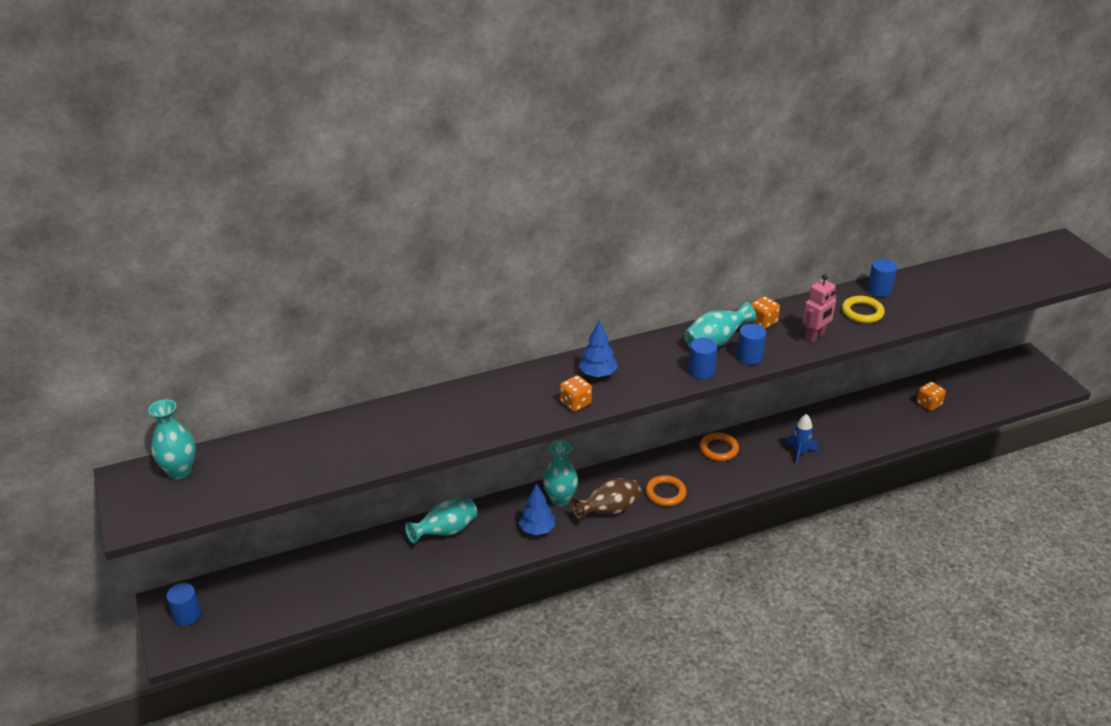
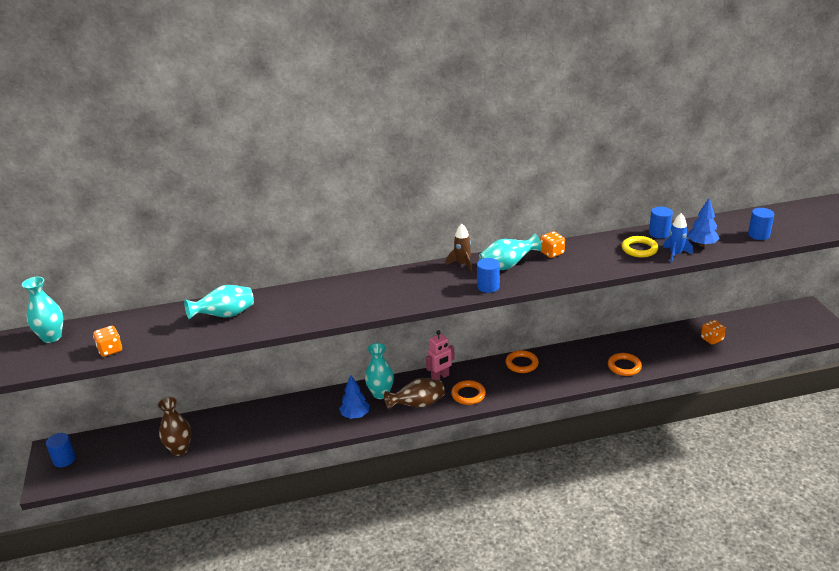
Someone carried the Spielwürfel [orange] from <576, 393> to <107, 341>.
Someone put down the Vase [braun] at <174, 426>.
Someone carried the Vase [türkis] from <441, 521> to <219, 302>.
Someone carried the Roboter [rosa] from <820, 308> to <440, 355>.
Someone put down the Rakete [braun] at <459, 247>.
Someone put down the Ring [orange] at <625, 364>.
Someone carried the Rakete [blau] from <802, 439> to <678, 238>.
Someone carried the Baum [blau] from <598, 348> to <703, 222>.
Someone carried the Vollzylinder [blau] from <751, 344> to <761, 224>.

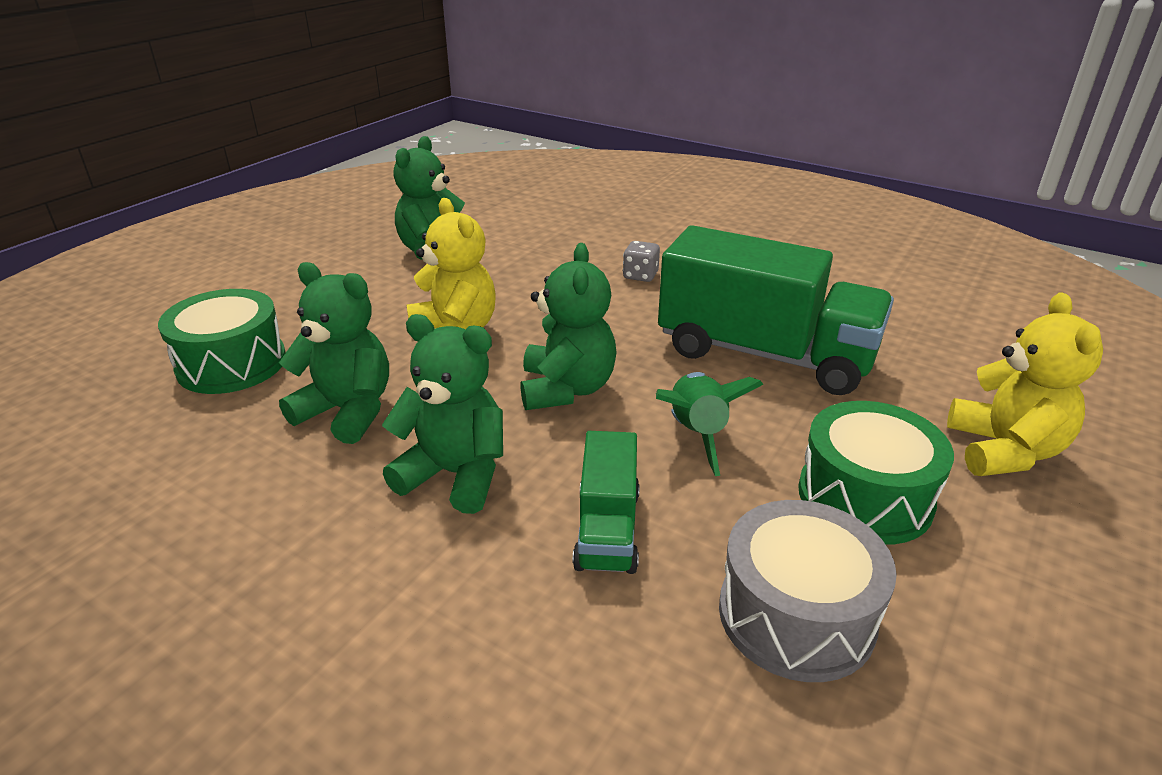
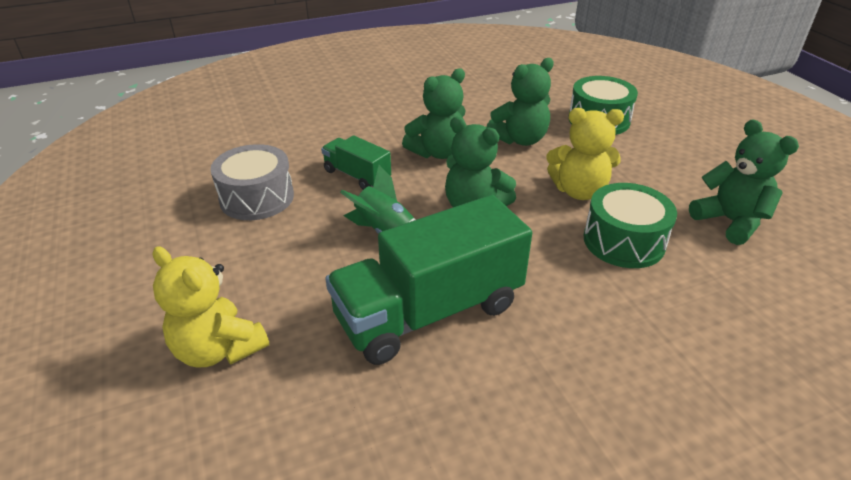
Someone carried the Trommel [grün] from <876, 473> to <630, 225>.
Someone took away the Spielwürfel [grau] at <641, 261>.

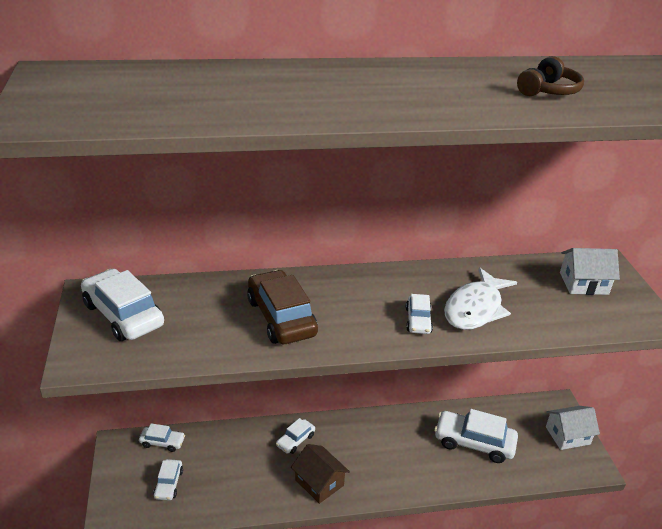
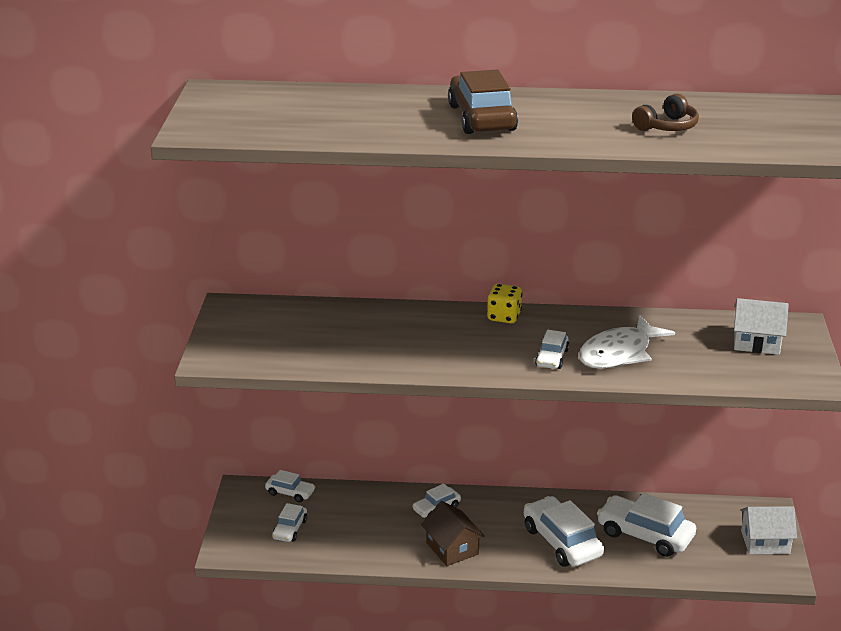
Someone carried the Auto [braun] from <282, 307> to <483, 101>.
Someone put down the Spielwürfel [gelb] at <504, 303>.
Someone carried the Auto [weiß] from <122, 305> to <564, 531>.

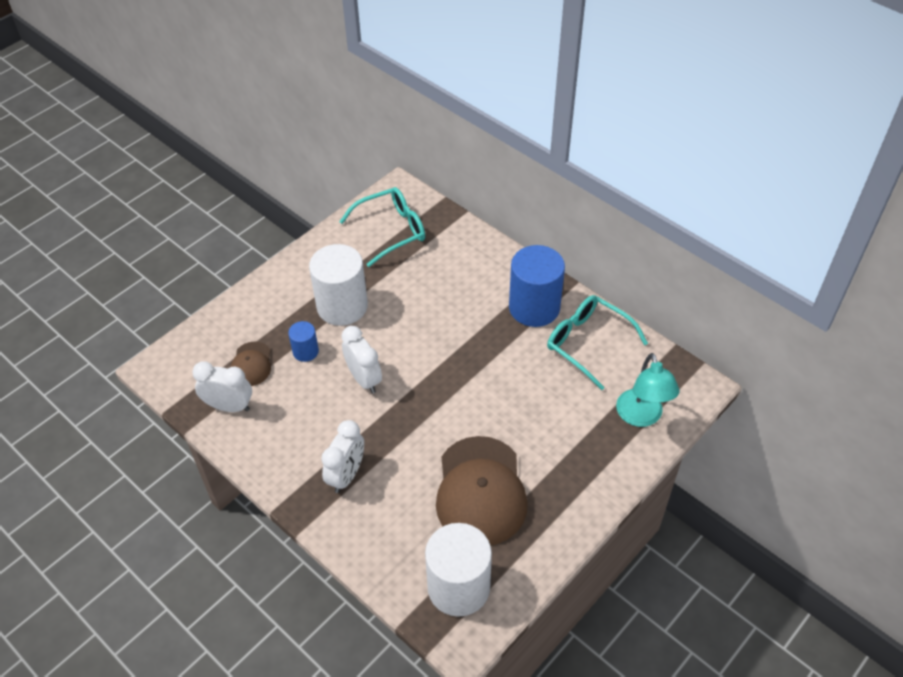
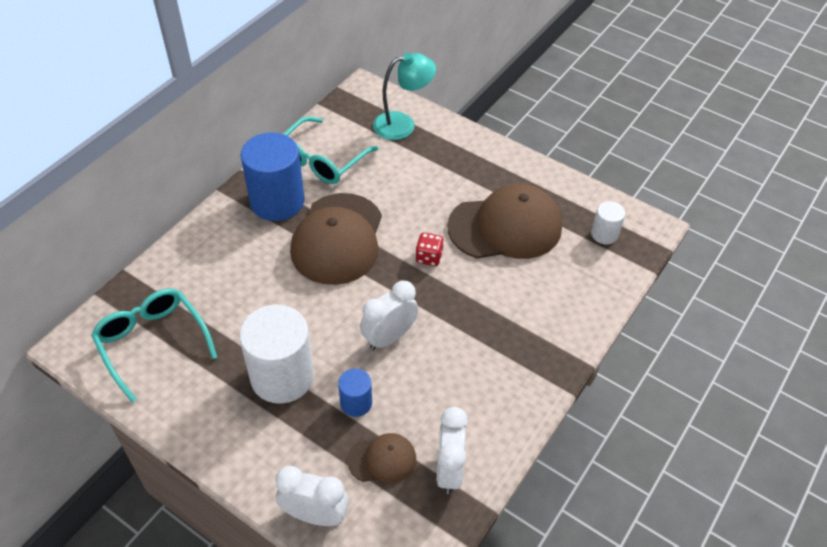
Someone carried the Wecker [weiß] from <342, 456> to <312, 496>.
Someone put down the Kappe [braun] at <336, 239>.
Someone put down the Spielwürfel [rot] at <429, 249>.
Someone scaled the Vollzylinder [weiß] at <458, 570> by 0.49.

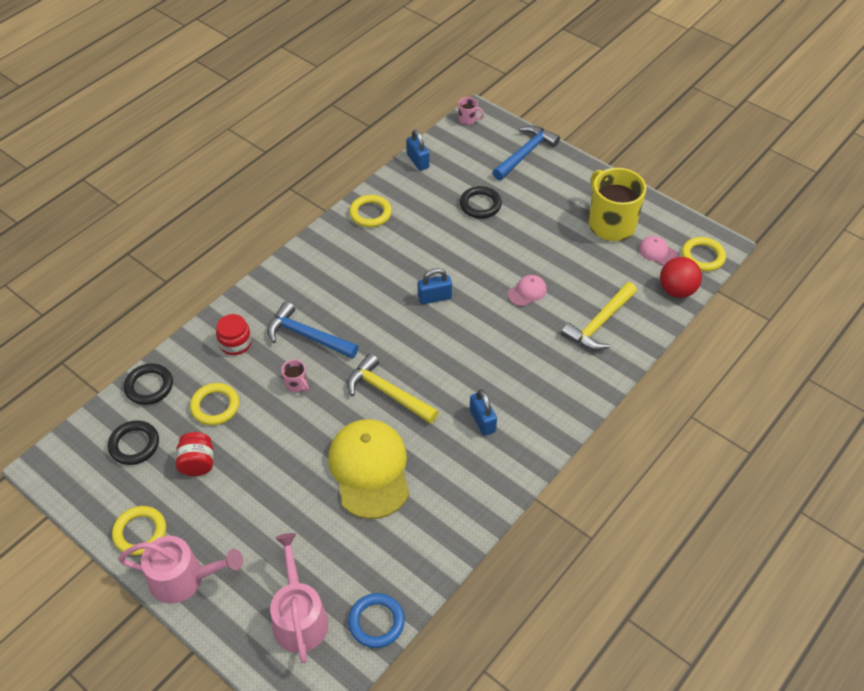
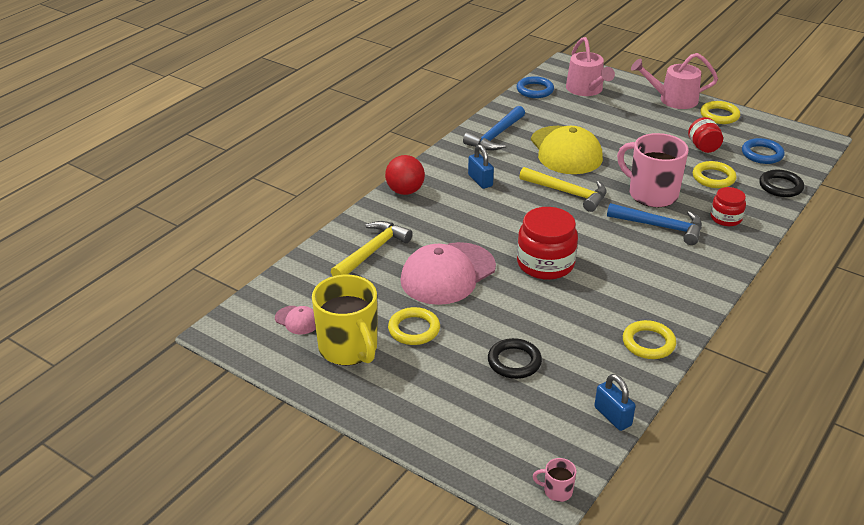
Someone carried the Ball [rot] from <681, 277> to <405, 175>.
Someone carried the Ring [gelb] from <704, 254> to <414, 326>.
Someone scaled the Kappe [rosa] at <527, 290> by 2.30.
Someone carried the Hammer [blau] from <526, 153> to <494, 128>.
Someone swapped the Vorhängeschloss [blau] at <435, 286> for the Einmachglas [rot] at <547, 243>.
Someone scaled the Tasse [rosa] at <295, 376> by 2.41.
Someone repainted the Ring [schwarz] at <133, 442>, which became the Ring [blau] at <763, 151>.

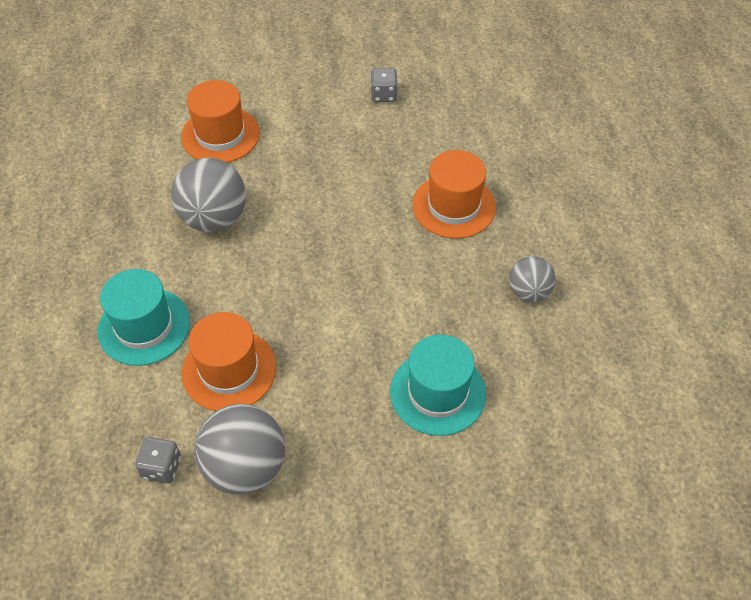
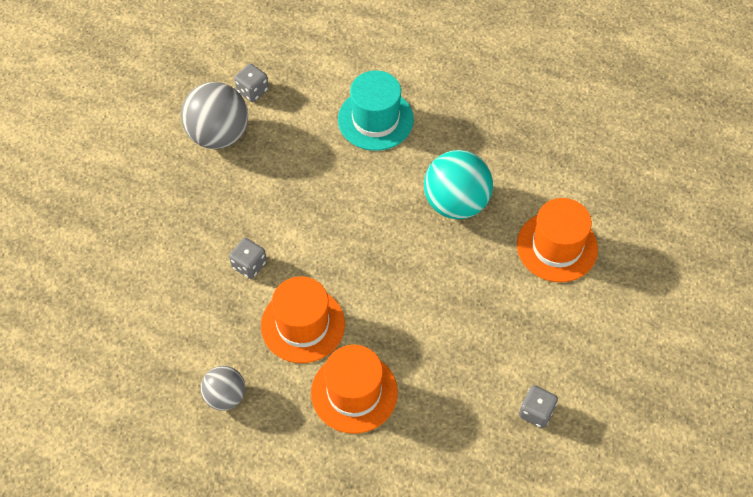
Someone put down the Spielwürfel [grau] at <248, 258>.
Someone carried the Hut [orange] from <229, 361> to <303, 319>.
Someone repainted the Ball [grau] at <208, 195>, which became the Ball [türkis] at <458, 184>.
Someone took away the Hut [türkis] at <438, 385>.

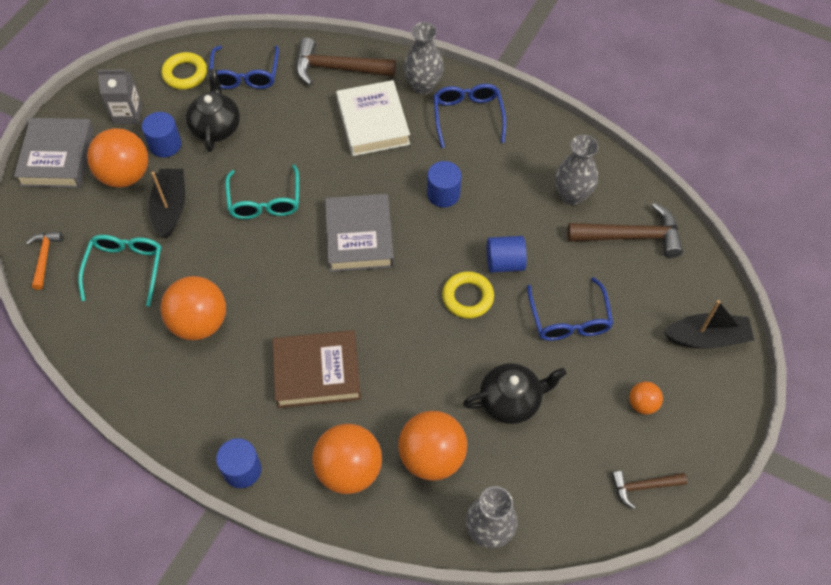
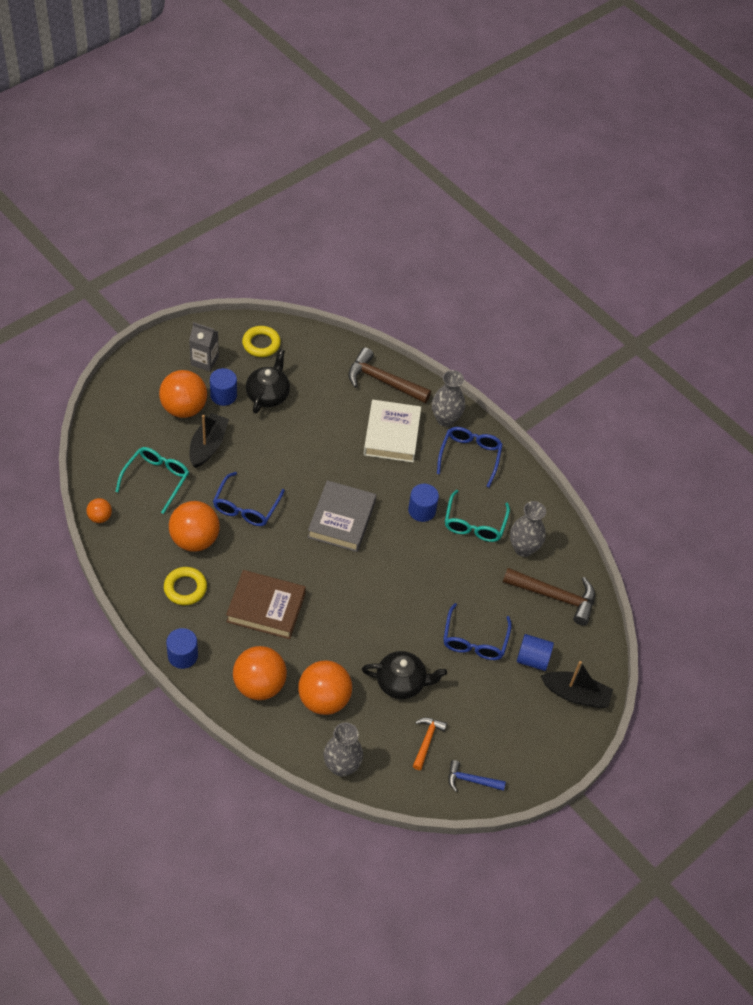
Someone carried the Ball [orange] from <646, 398> to <99, 510>.
Someone carried the Ring [gelb] from <468, 295> to <185, 586>.
Someone carried the Brille [blau] from <244, 67> to <249, 499>.
Someone carried the Hammer [orange] from <44, 261> to <430, 744>.
Someone carried the Brille [türkis] from <262, 191> to <477, 516>.
Someone repainted the Hammer [braun] at <649, 490>, which became the Hammer [blau] at <477, 776>.
Someone carried the Vollzylinder [blau] from <507, 254> to <535, 652>.
Someone took away the Buch [grau] at <54, 153>.

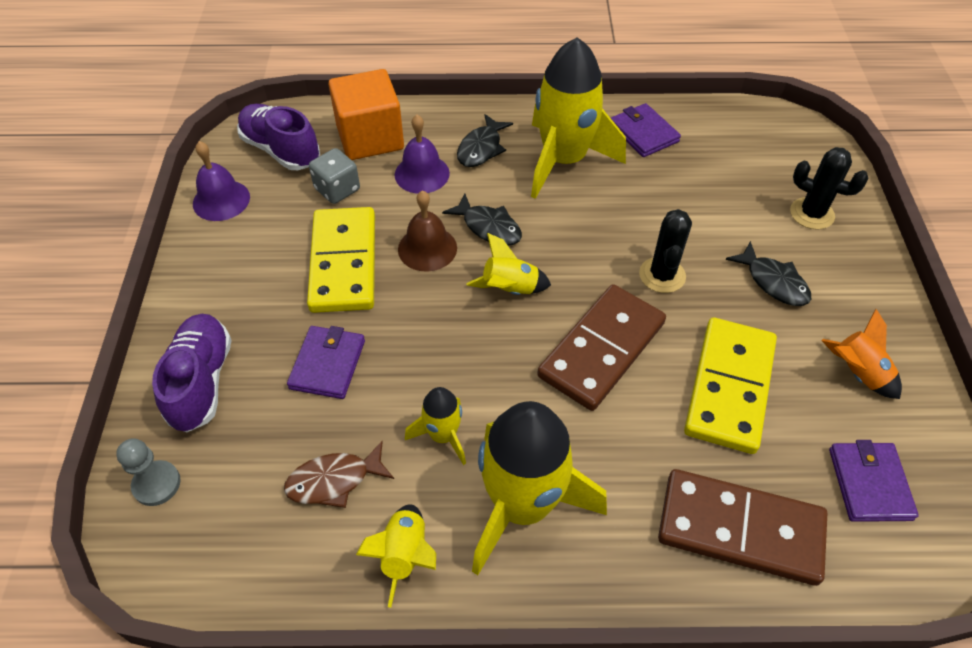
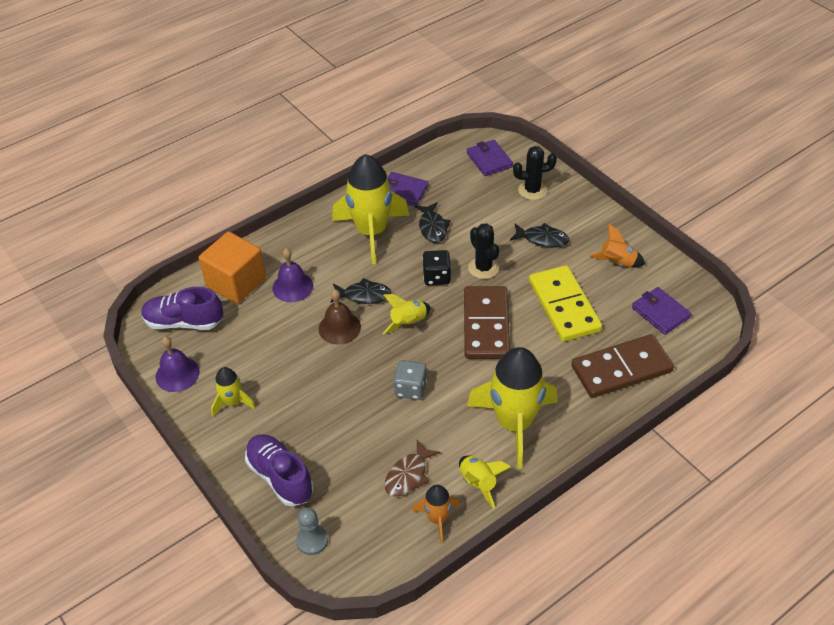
Someone carried the Rakete [gelb] from <435, 426> to <233, 392>.
Someone carried the Spielwürfel [grau] from <334, 176> to <410, 380>.
Someone put down the Rakete [orange] at <436, 514>.
Someone carried the Fisch [schwarz] from <485, 140> to <433, 222>.
Someone put down the Spielwürfel [schwarz] at <436, 267>.
Someone carried the Geldbörse [lila] from <326, 362> to <490, 158>.
Someone took away the Dominostein [gelb] at <341, 260>.

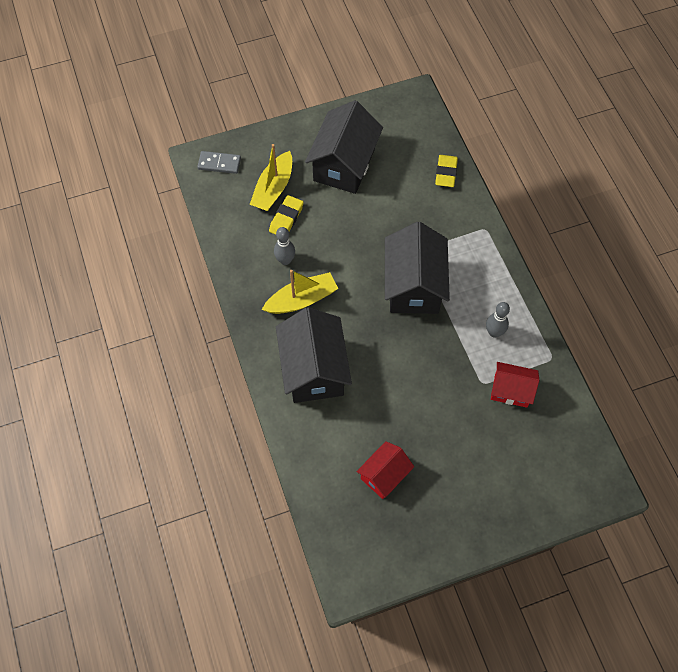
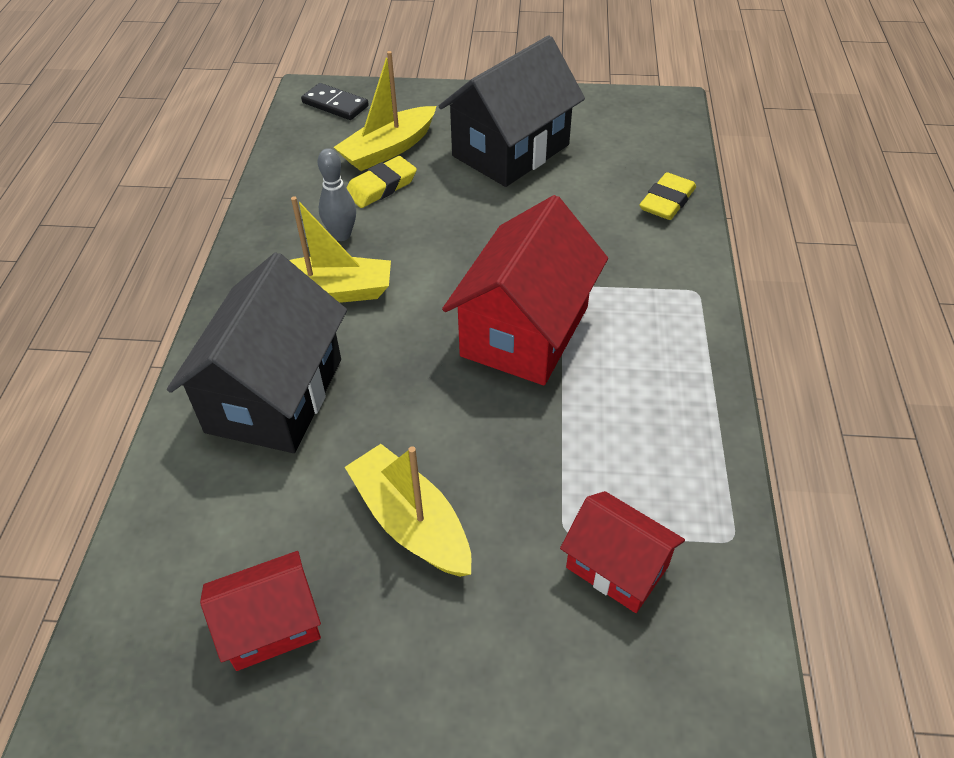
Someone repainted the Dominostein [grau] at <219, 162>, which became the Dominostein [schwarz] at <335, 101>.
Someone put down the Boot [gelb] at <408, 510>.
Someone repainted the Haus [schwarz] at <417, 268>, which became the Haus [rot] at <525, 290>.
Someone took away the Bowlingkegel [grau] at <498, 320>.

